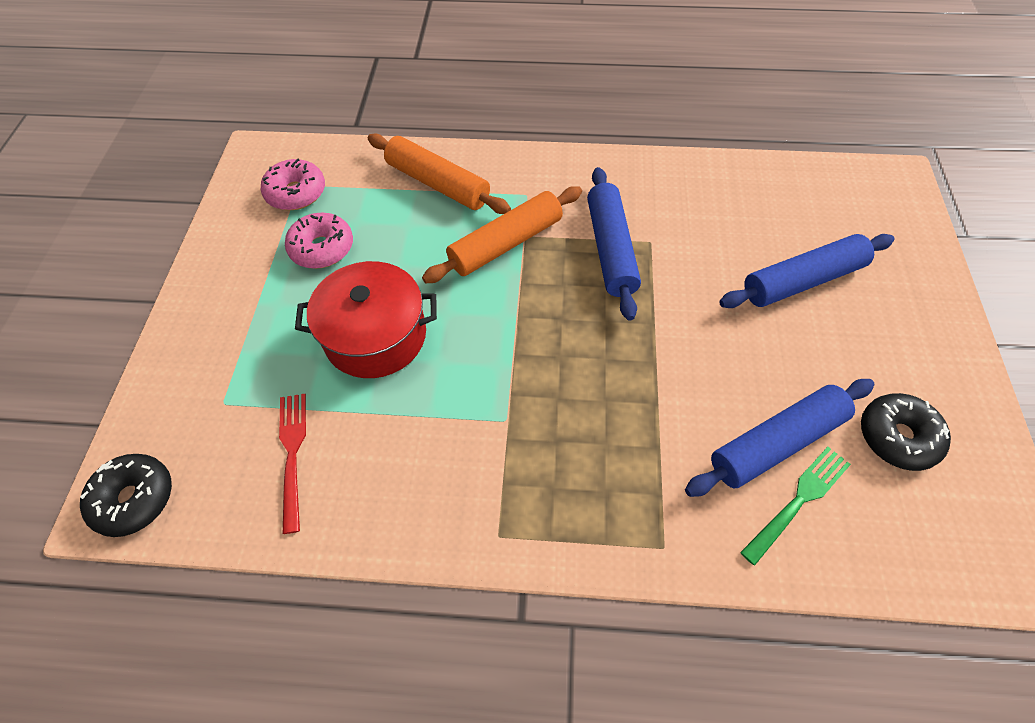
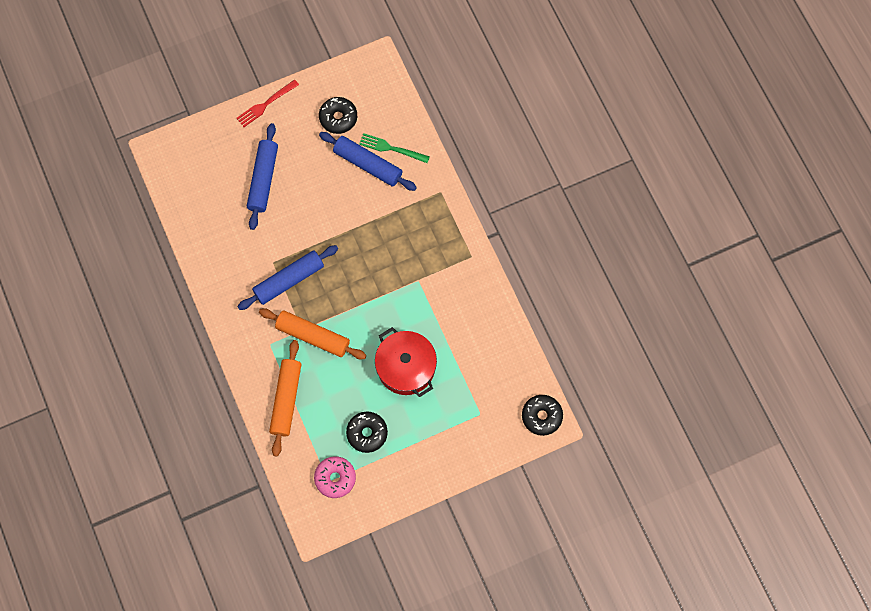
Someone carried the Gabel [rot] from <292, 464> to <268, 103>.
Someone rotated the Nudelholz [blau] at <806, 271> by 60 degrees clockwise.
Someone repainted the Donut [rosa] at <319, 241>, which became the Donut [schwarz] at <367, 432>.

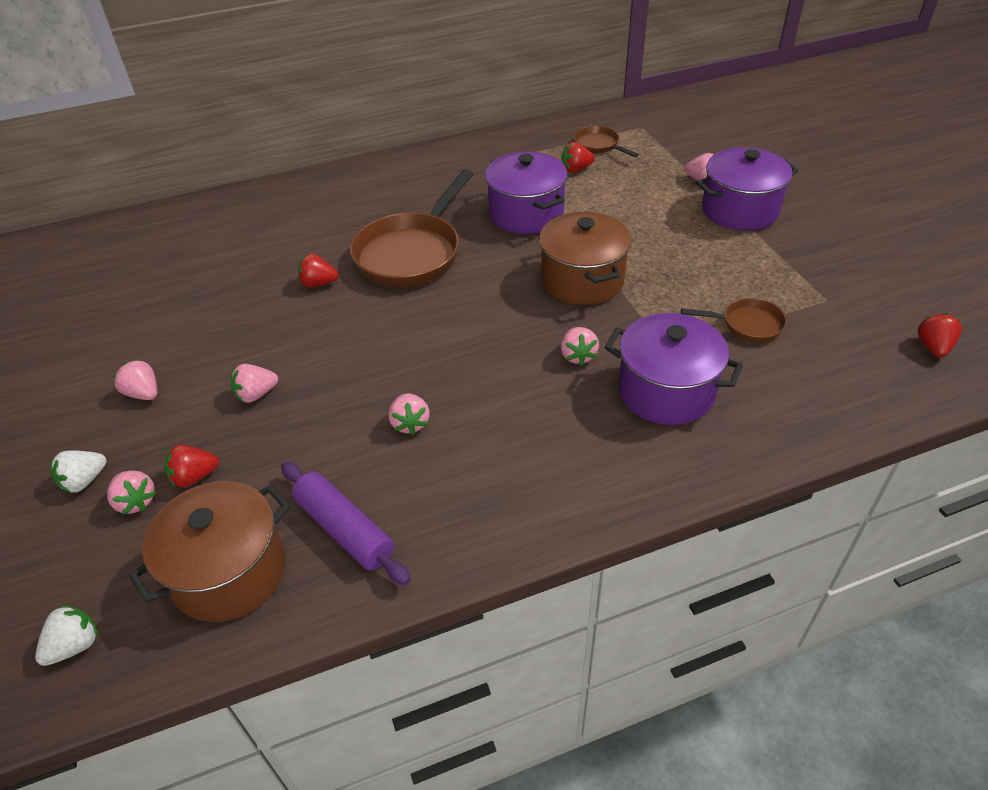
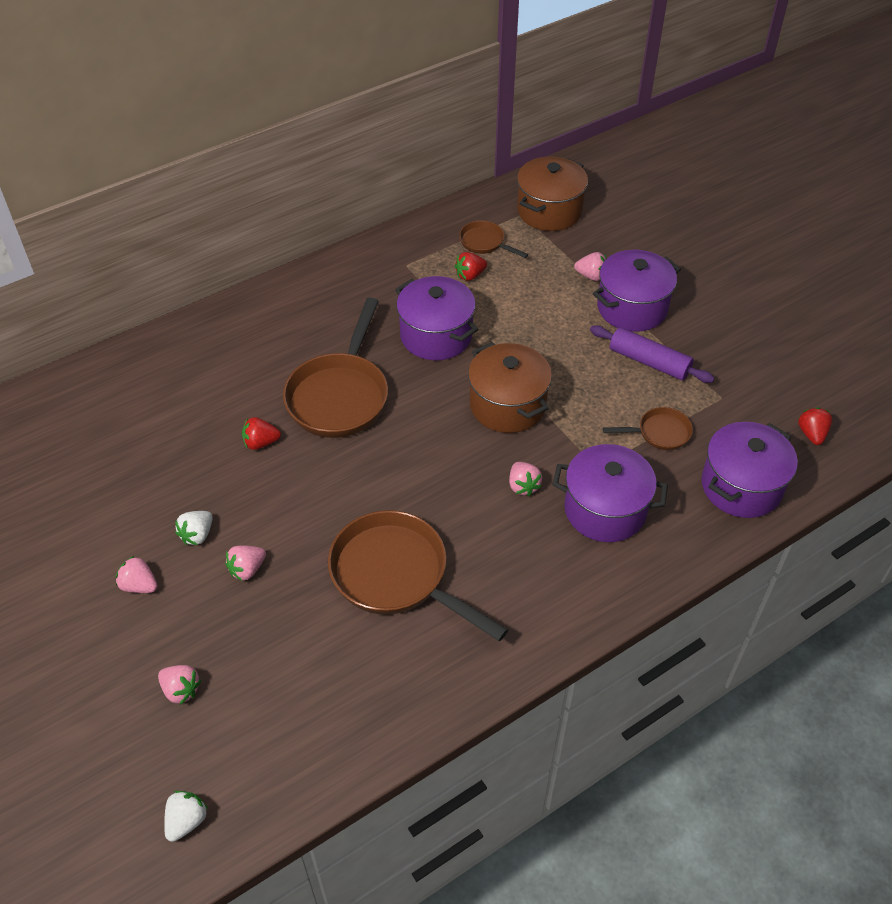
Someone carried the Erdbeere [weiß] from <79, 471> to <194, 528>.
Someone swapped the Erdbeere [rosa] at <409, 414> for the Pfanne [braun] at <418, 575>.
Someone carried the Kochtopf [braun] from <210, 551> to <552, 193>.
Someone carried the Nudelholz [lila] from <346, 523> to <652, 354>.
Someone put down the Kochtopf [lila] at <749, 470>.
Someone took away the Erdbeere [rot] at <192, 466>.

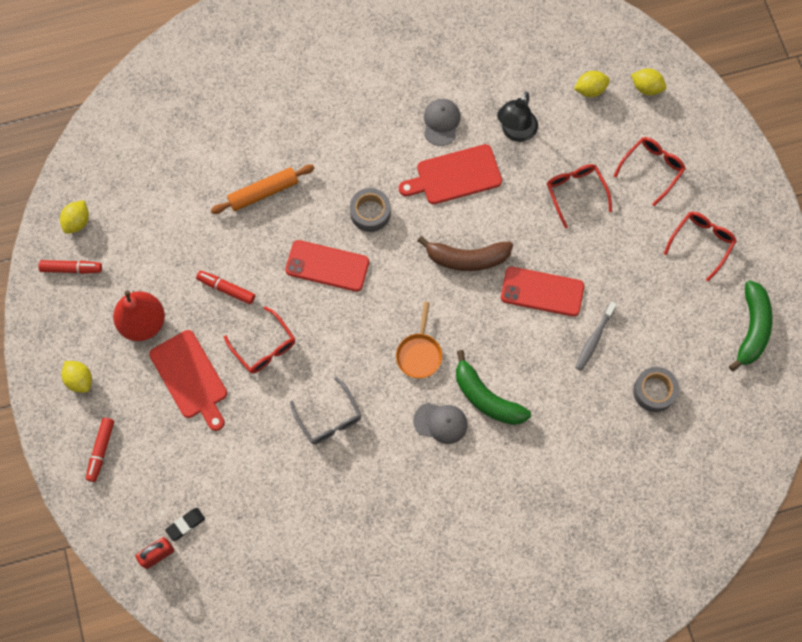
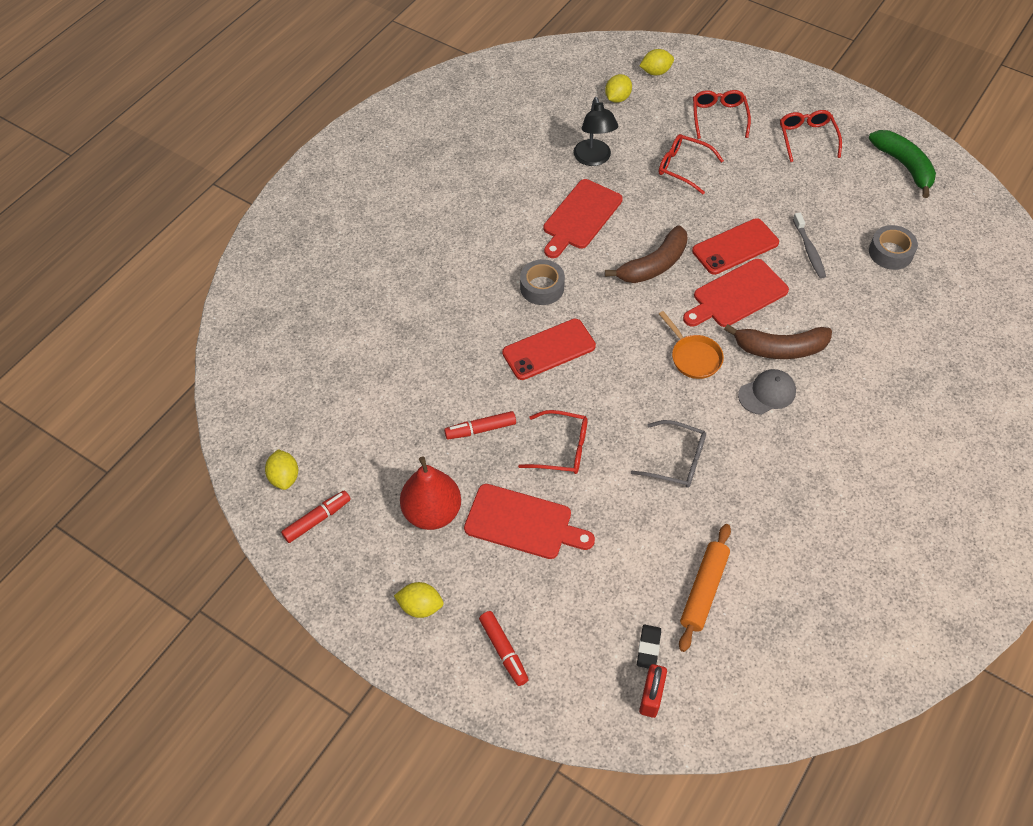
Someone carried the Nudelholz [orange] from <263, 189> to <705, 588>.
Someone put down the Schneidebrett [rot] at <736, 293>.
Someone repainted the Banane [grün] at <493, 387>, which became the Banane [braun] at <778, 341>.
Someone took away the Kappe [grau] at <442, 122>.

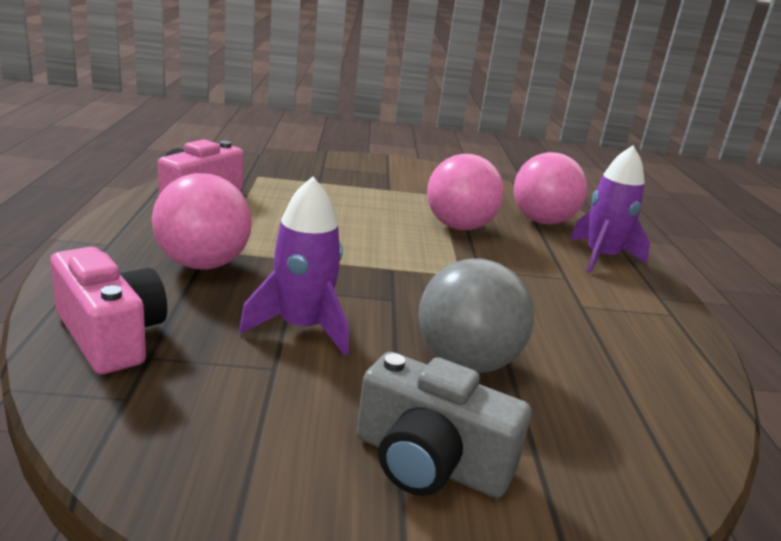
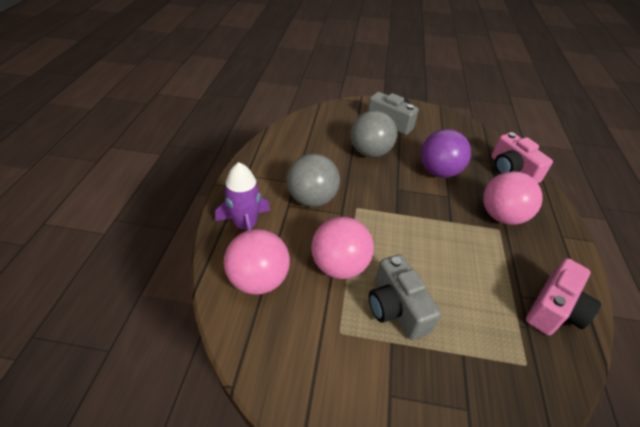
Someone put down the Ball [grau] at <313, 180>.
Someone put down the Kamera [grau] at <405, 297>.
Someone swapped the Rakete [lila] at <294, 266> for the Ball [lila] at <446, 153>.

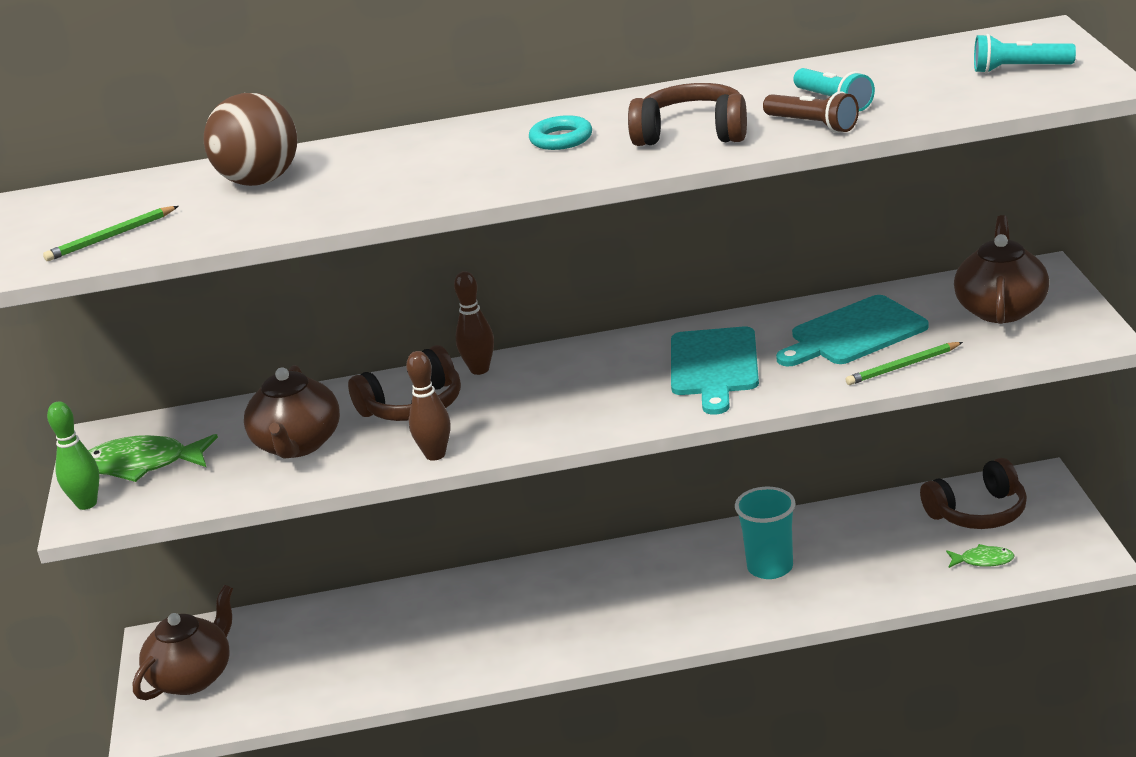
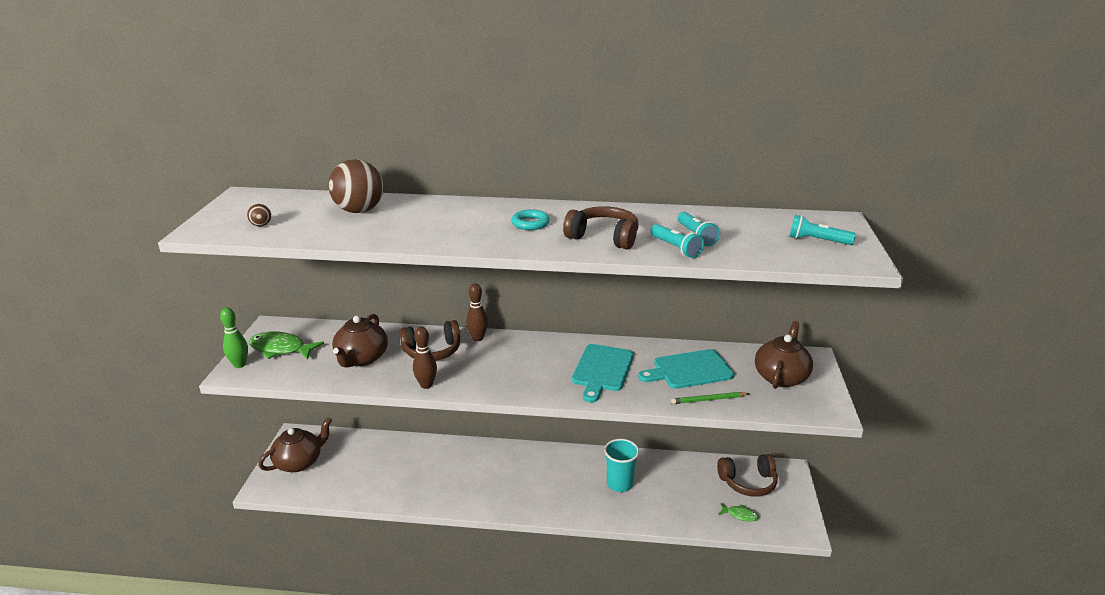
Someone swapped the Bleistift [grün] at <110, 233> for the Ball [braun] at <259, 215>.
Someone repainted the Taschenlampe [braun] at <811, 112>, which became the Taschenlampe [türkis] at <677, 241>.

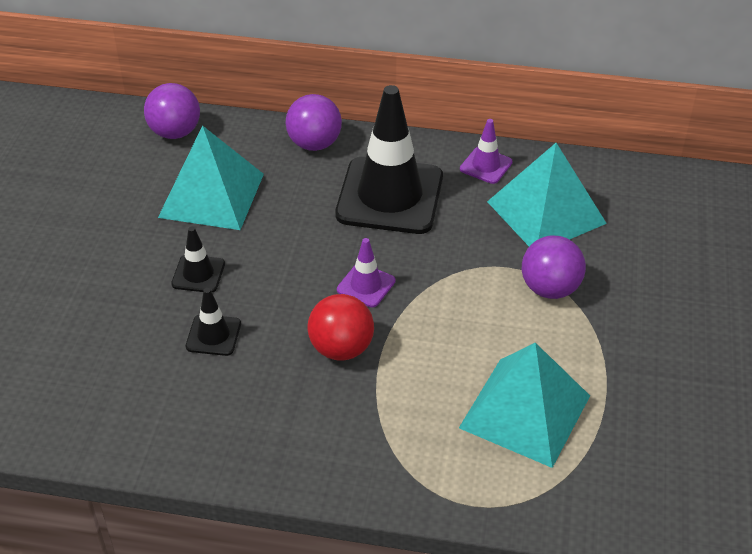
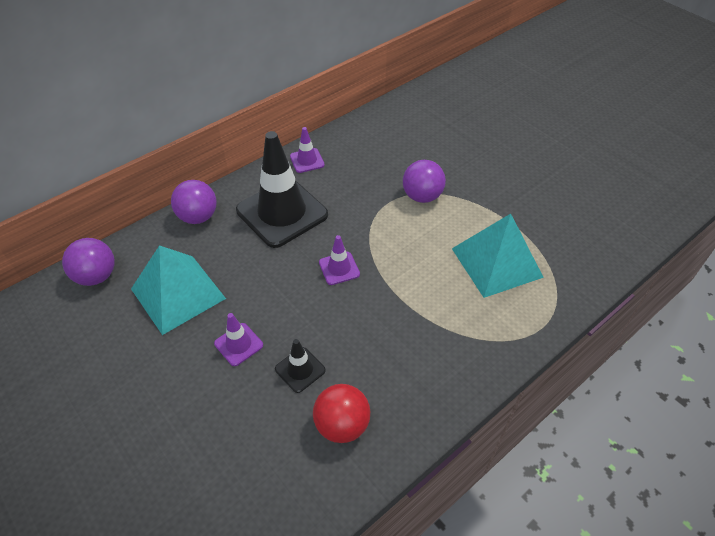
Someone repainted the Leitkegel [schwarz] at <198, 259>, which became the Leitkegel [lila] at <238, 339>.
Someone carried the Ball [rot] from <341, 327> to <341, 413>.
Someone took away the Pyramide [türkis] at <547, 194>.

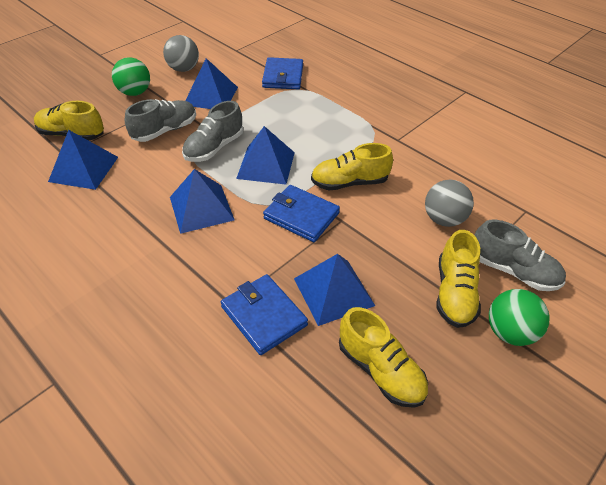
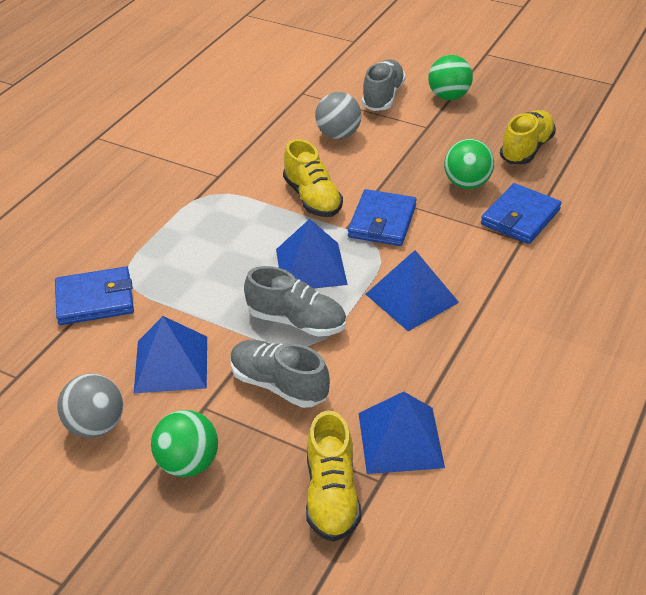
Someone swapped the Pyramide [blau] at <334, 290> for the Ball [grün] at <469, 164>.
Someone took away the Schuh [gelb] at <459, 279>.

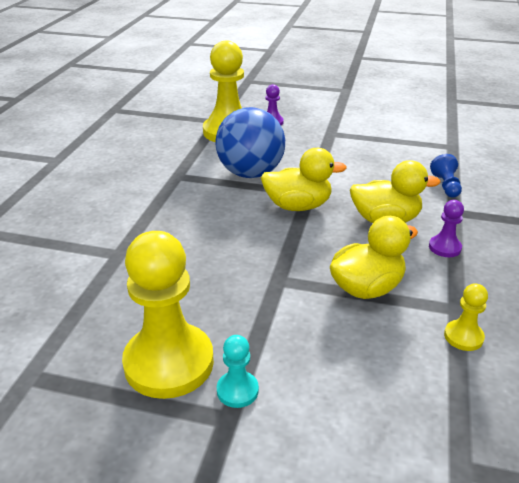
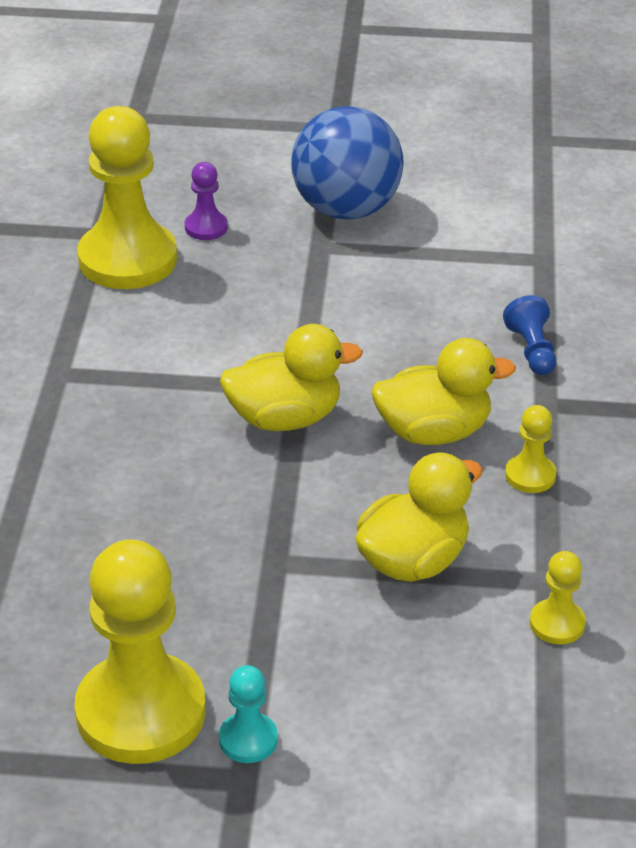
Someone carried the Ball [blau] from <250, 142> to <347, 162>.
Someone repainted the Bauer [lila] at <446, 228>, which became the Bauer [gelb] at <530, 449>.

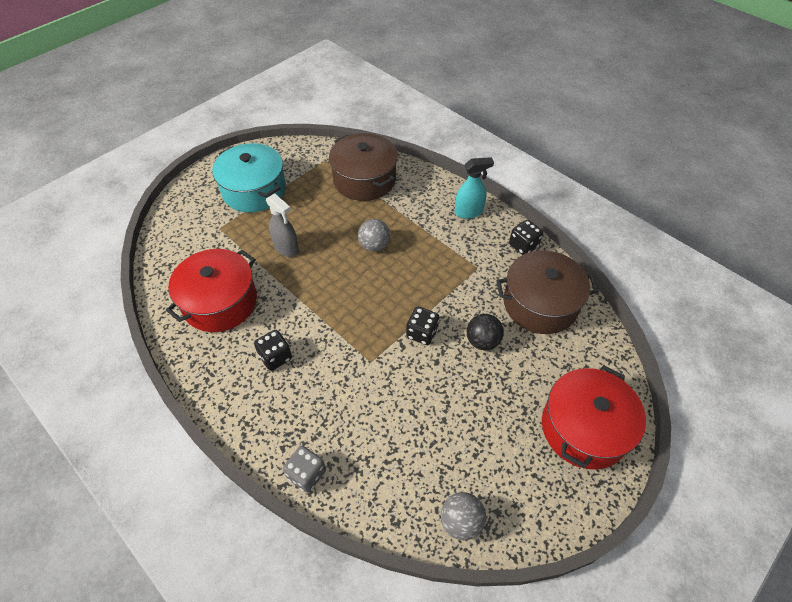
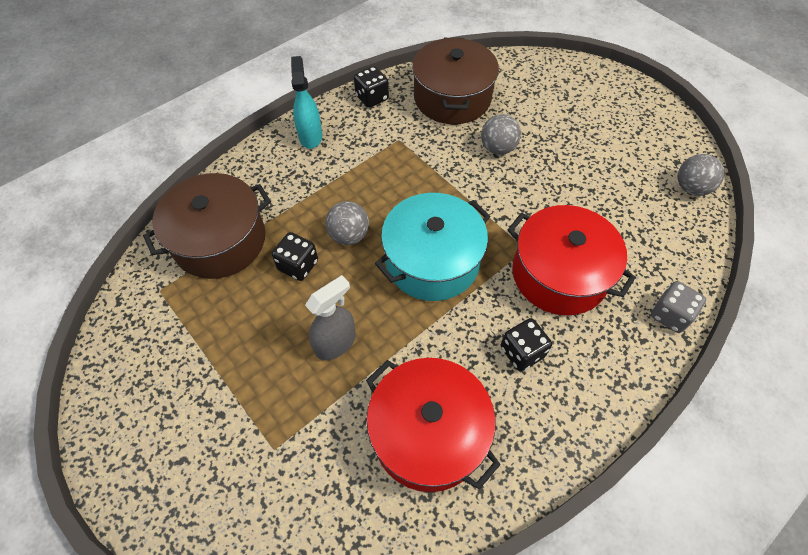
Someone carried the Spielwürfel [schwarz] from <422, 326> to <295, 256>.
Someone carried the Kochtopf [türkis] from <249, 177> to <432, 247>.
Someone repainted the Ball [schwarz] at <485, 332>, which became the Ball [grau] at <501, 134>.
Someone carried the Kochtopf [rot] from <594, 417> to <571, 260>.

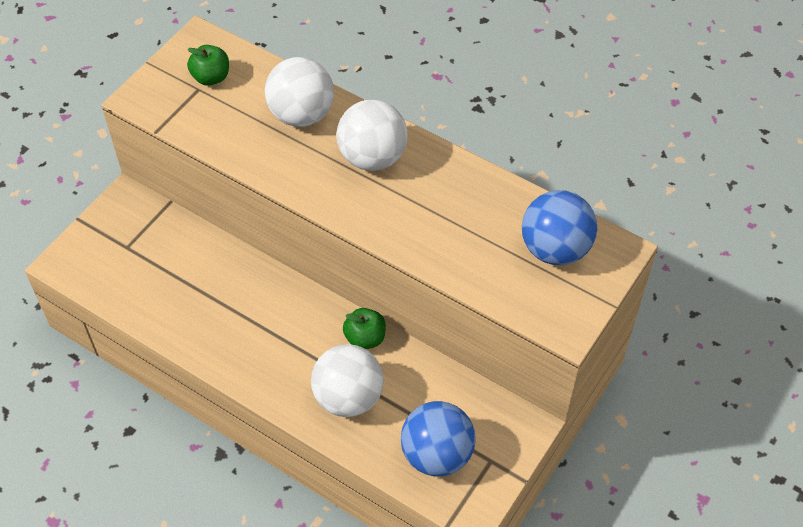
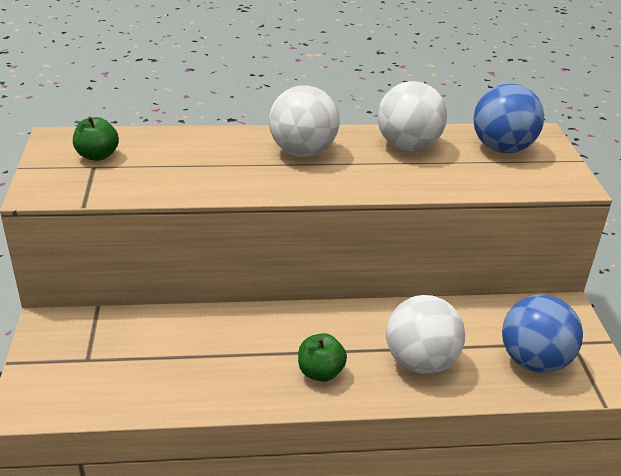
Someone carried the Apfel [grün] from <364, 328> to <322, 357>.
Someone carried the Ball [weiß] from <299, 92> to <412, 116>.

